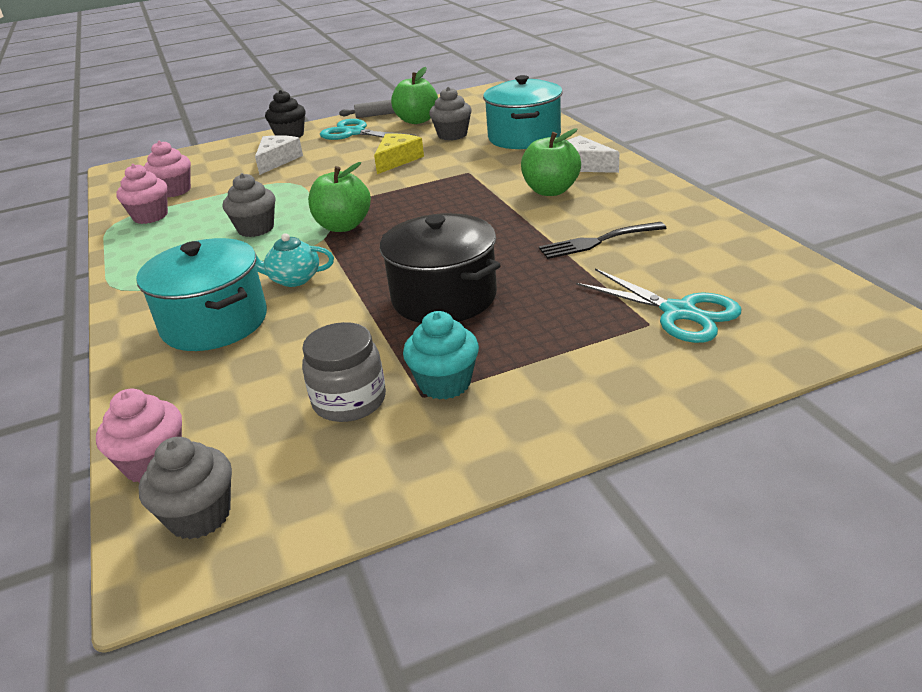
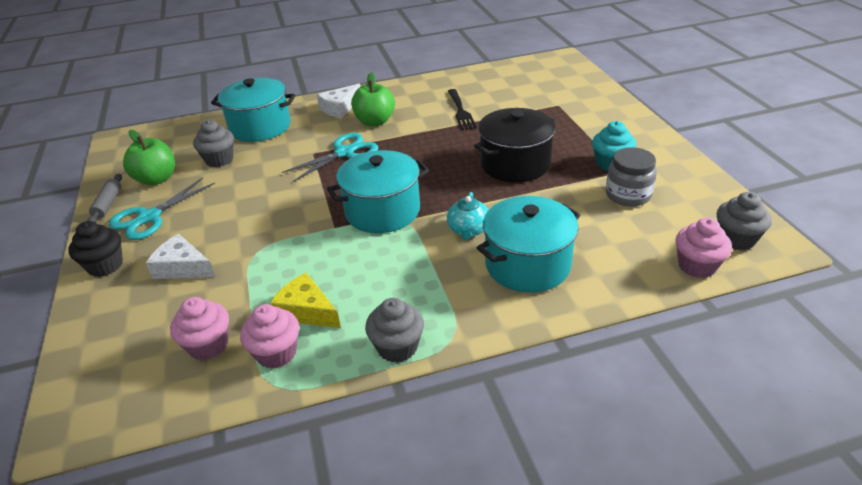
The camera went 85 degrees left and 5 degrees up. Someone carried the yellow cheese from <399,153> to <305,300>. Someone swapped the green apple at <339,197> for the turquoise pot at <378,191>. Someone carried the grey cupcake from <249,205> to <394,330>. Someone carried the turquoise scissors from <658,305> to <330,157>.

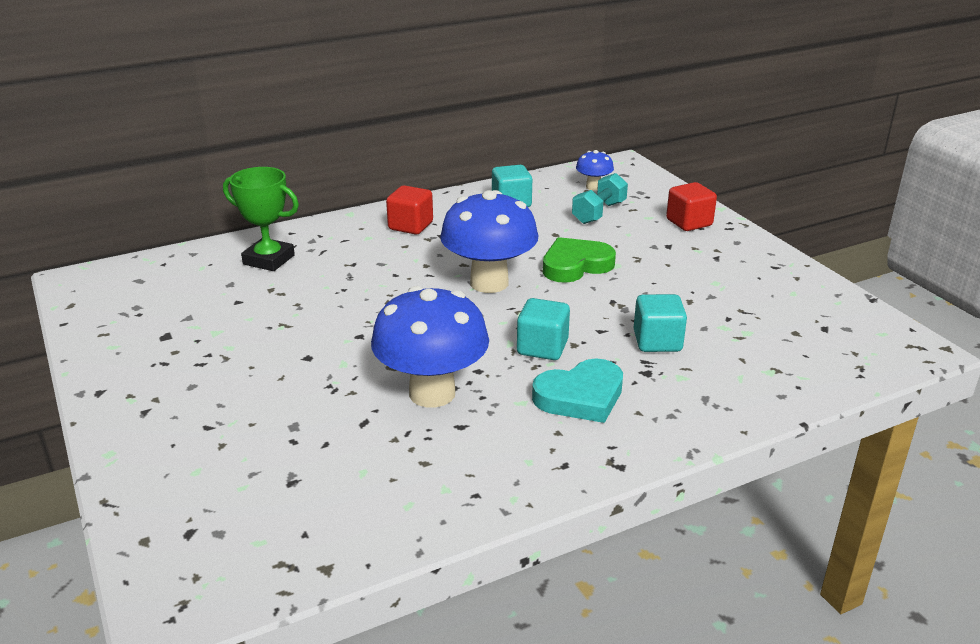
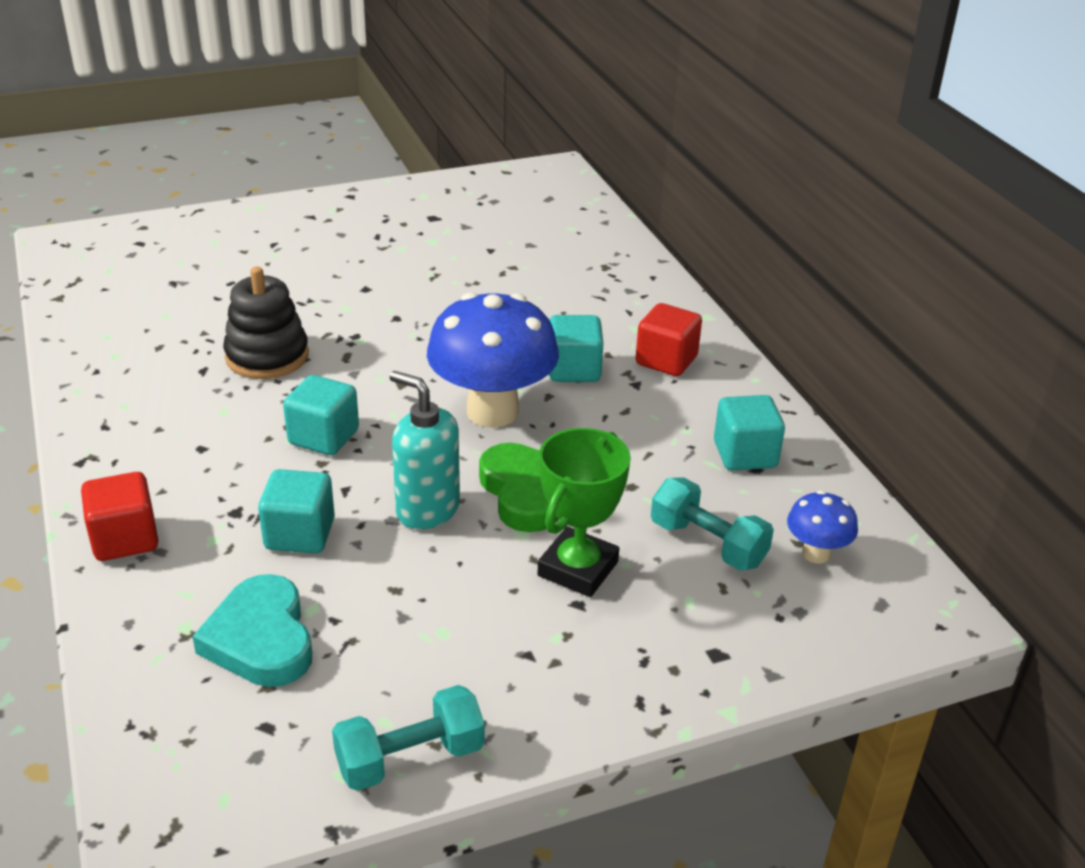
The camera went 95 degrees right and 5 degrees up. Someone carried the green trophy from <261,219> to <584,512>. Someone carried the red cube from <691,206> to <119,516>. Someone swapped the blue mushroom at <430,347> for the black stacking toy at <266,323>. Someone carried the turquoise heart from <577,391> to <252,630>. Someone put down the turquoise cube at <576,348>. Someone put down the turquoise soap dispenser at <425,450>. Someone put down the turquoise dumbbell at <408,738>.

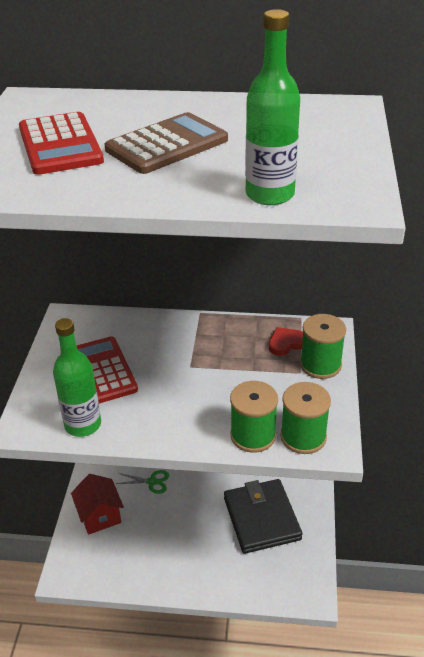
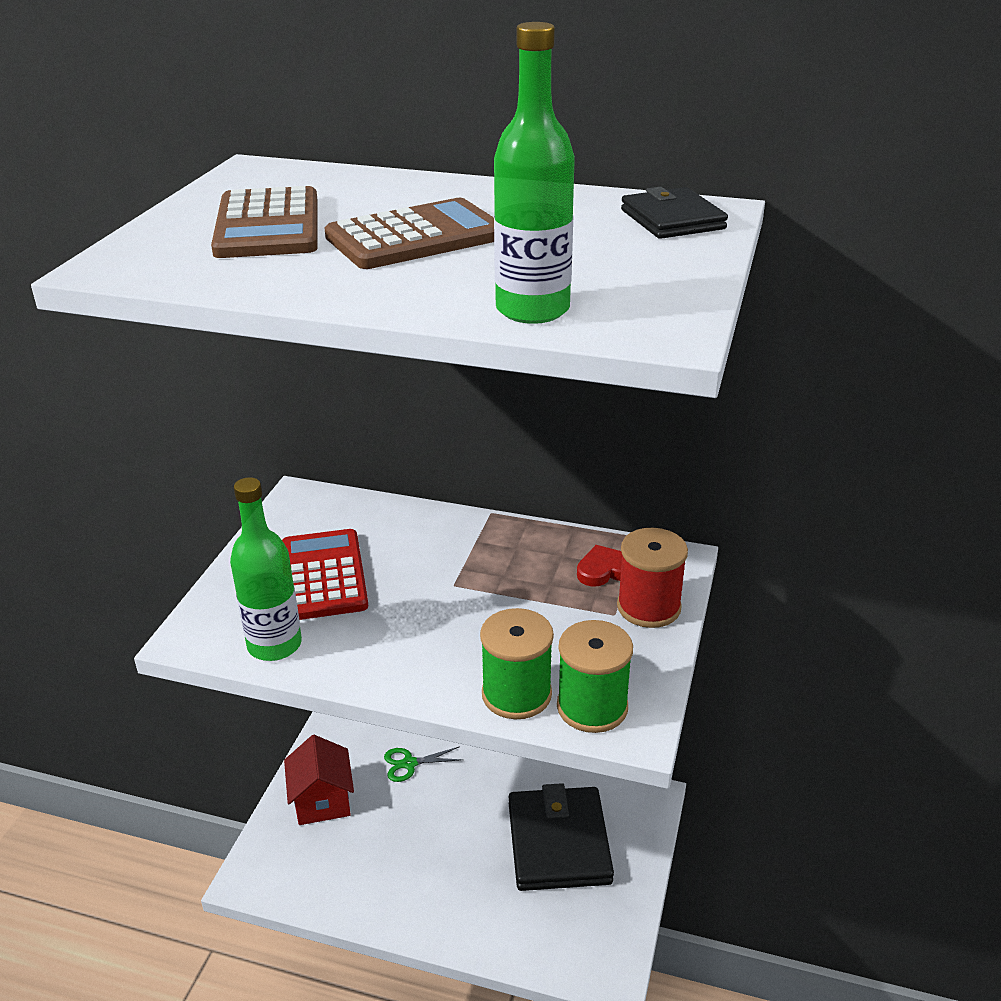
The camera went 10 degrees right and 5 degrees down. Someone repainted the red calculator at <61,143>, which became the brown calculator at <264,222>. Someone repainted the green spool at <323,346>, which became the red spool at <652,578>. Someone rotated the green scissors at <142,482> by 150 degrees clockwise. Someone put down the black wallet at <674,213>.

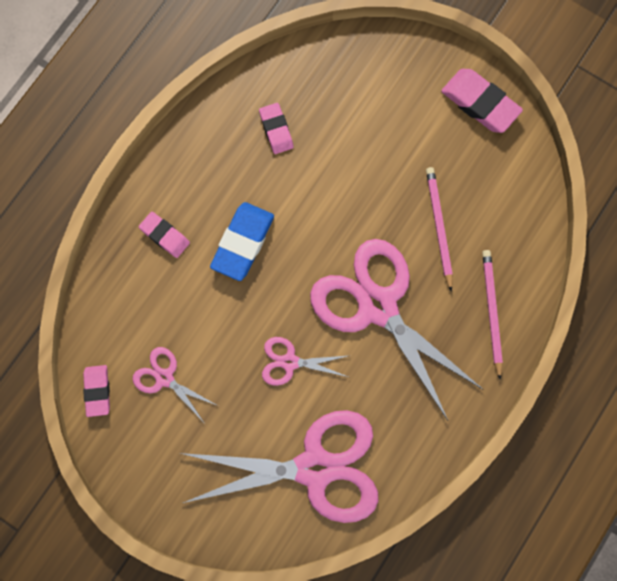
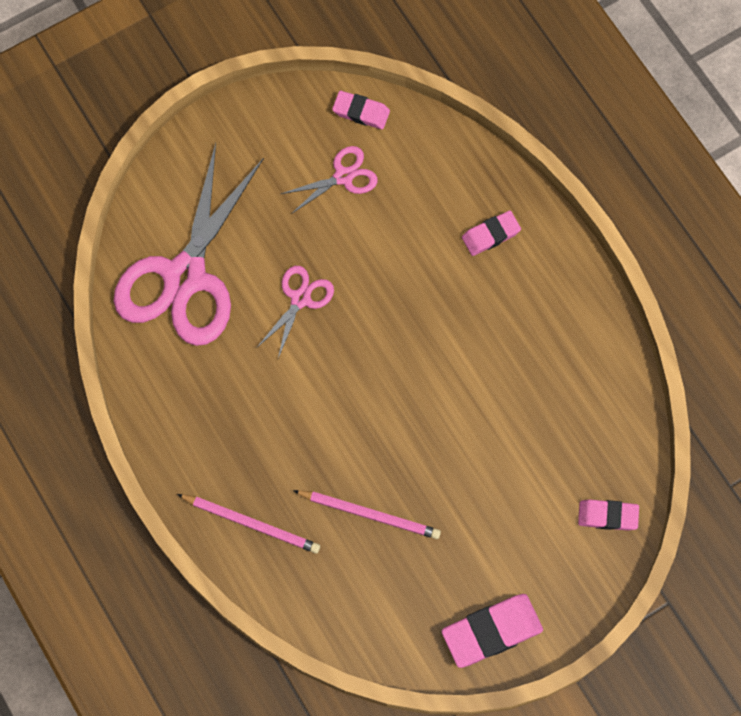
The camera went 115 degrees right and 5 degrees down. Someone carried the pink eraser from <276,128> to <608,515>. Someone took away the blue eraser at <242,241>. Someone took away the pink scissors at <397,329>.

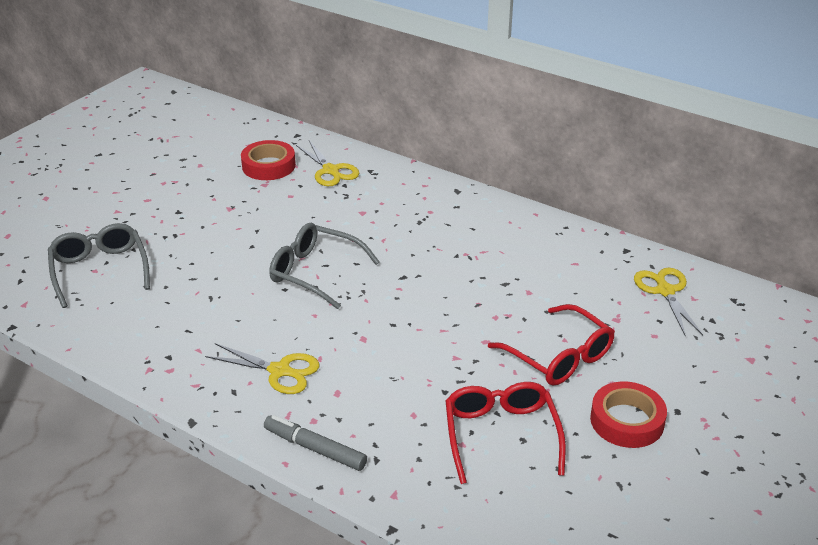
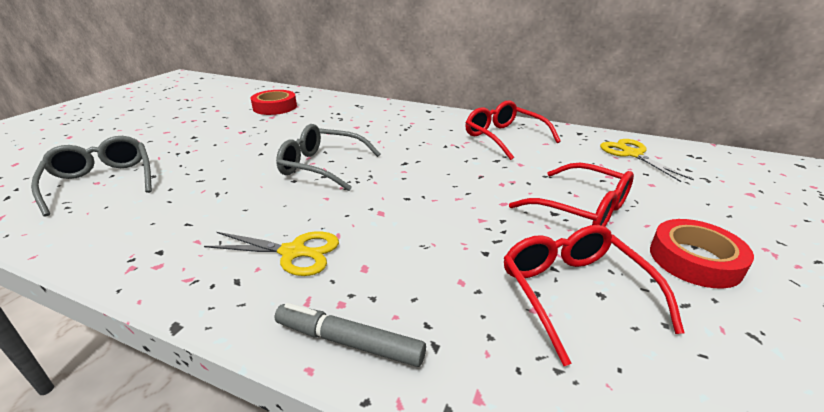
The camera went 10 degrees left and 5 degrees down. Someone took away the yellow scissors at <328,163>. Someone put down the red glasses at <513,130>.

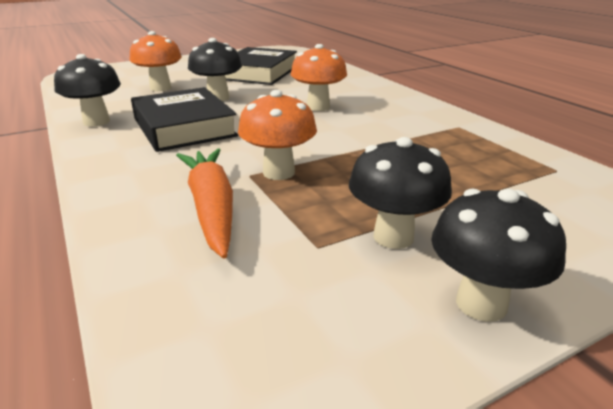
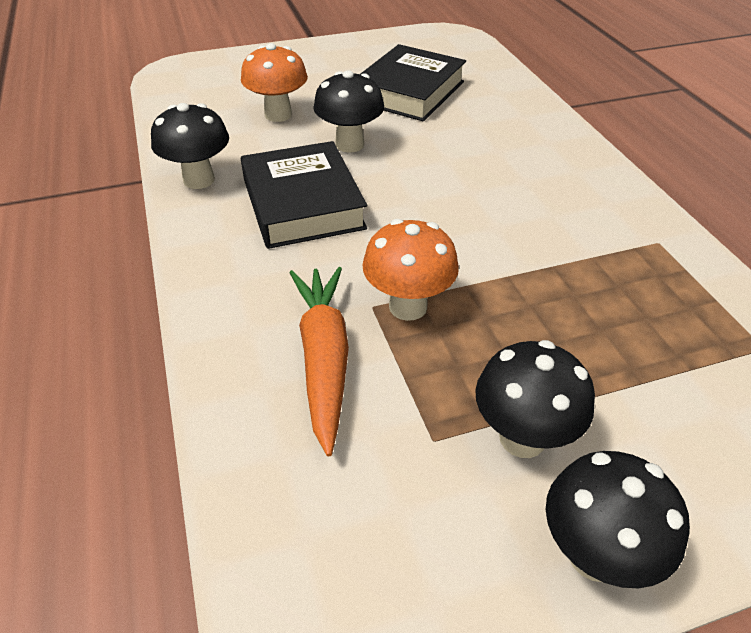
The camera went 10 degrees right and 15 degrees up. Someone took away the orange mushroom at <319,77>.

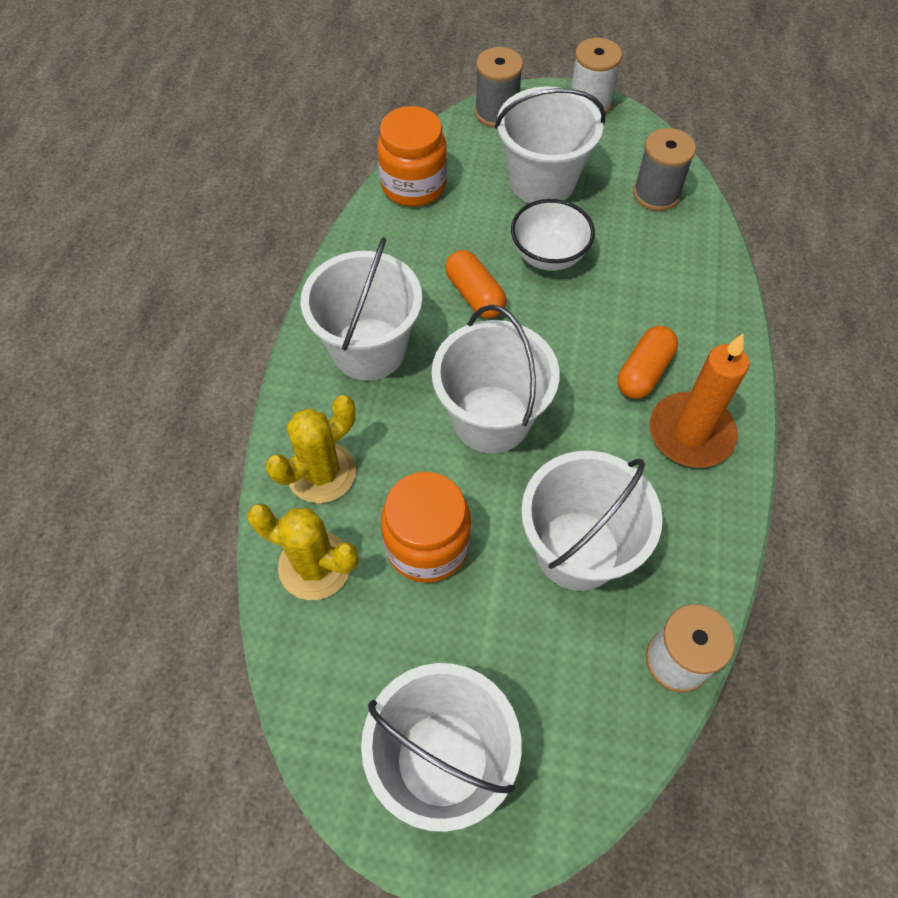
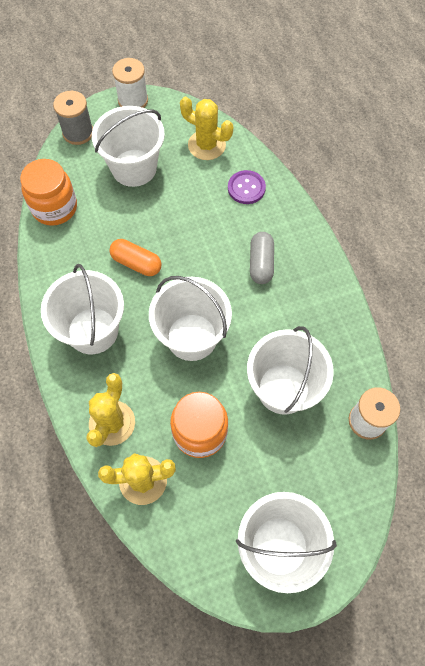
The camera went 30 degrees left and 5 degrees up. Someone swapped the grey spool at <664,169> for the yellow cactus at <206,128>. Someone took away the white bowl at <553,235>. Someone repainted the orange capsule at <647,362>, which became the grey capsule at <262,258>. Someone took away the orange candle at <699,401>. Someone put down the purple button at <247,187>.

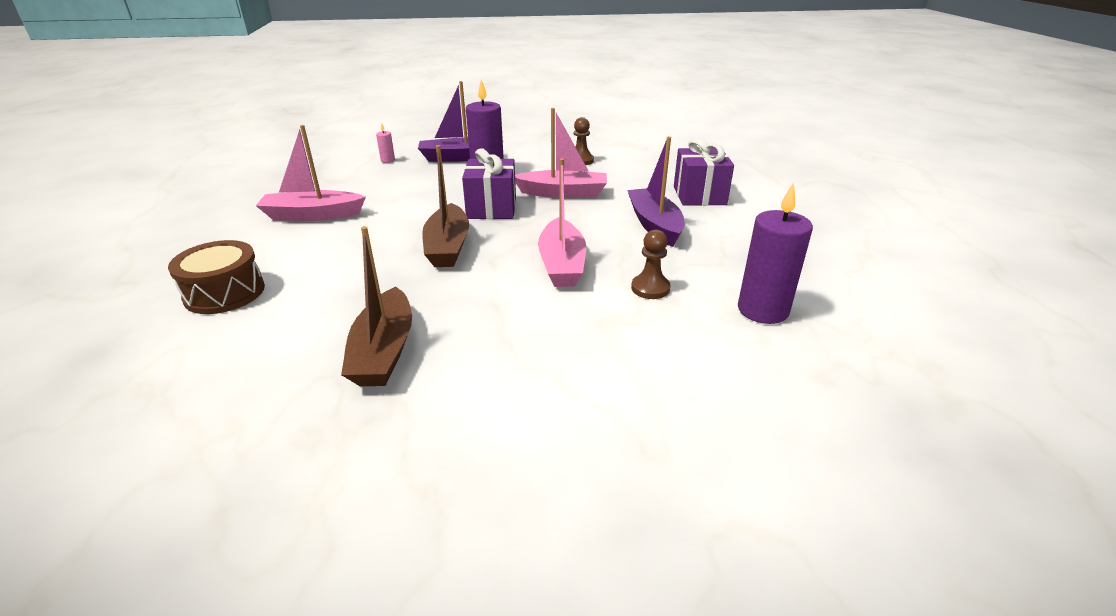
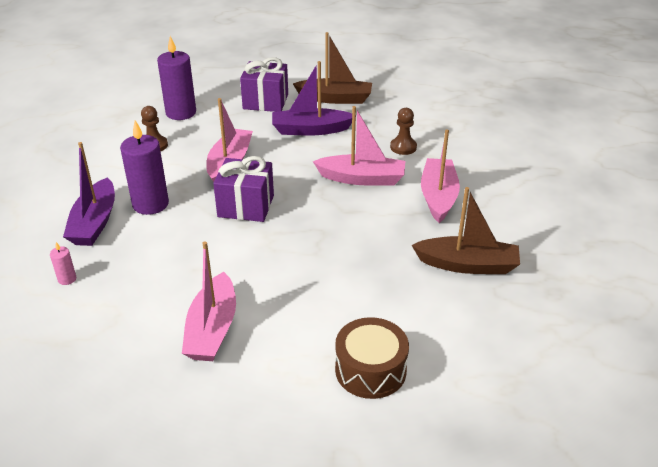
The camera went 80 degrees left and 5 degrees up. Someone carried the brown boat from <445,206> to <332,68>. Someone carried the purple candle from <775,253> to <176,78>. Someone put down the pink boat at <440,176>.

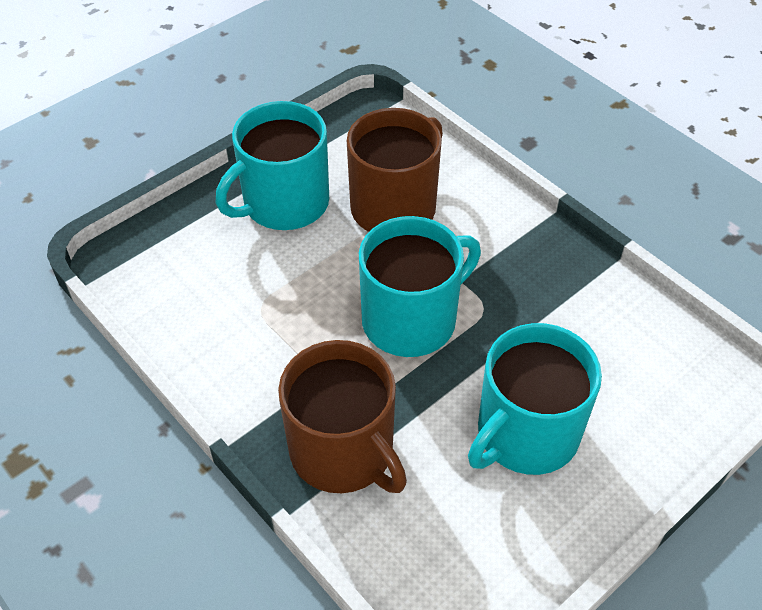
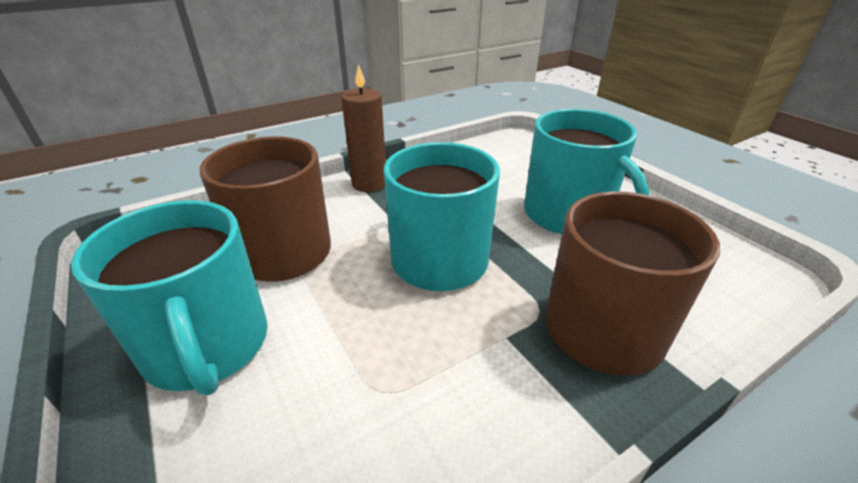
The camera went 80 degrees left and 15 degrees down. Someone put down the brown candle at <363,128>.

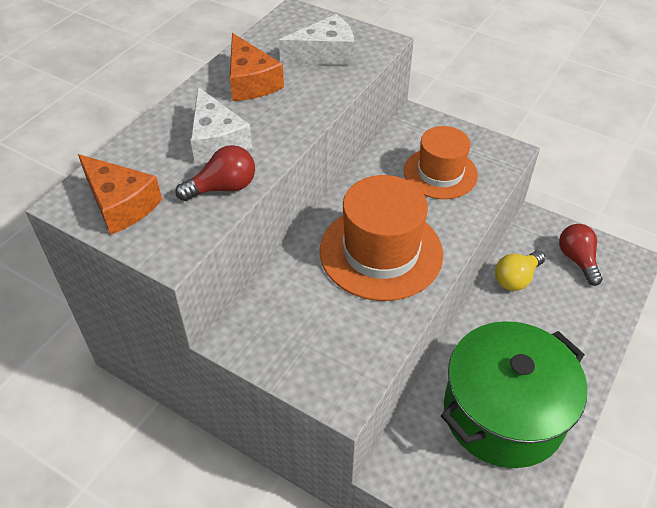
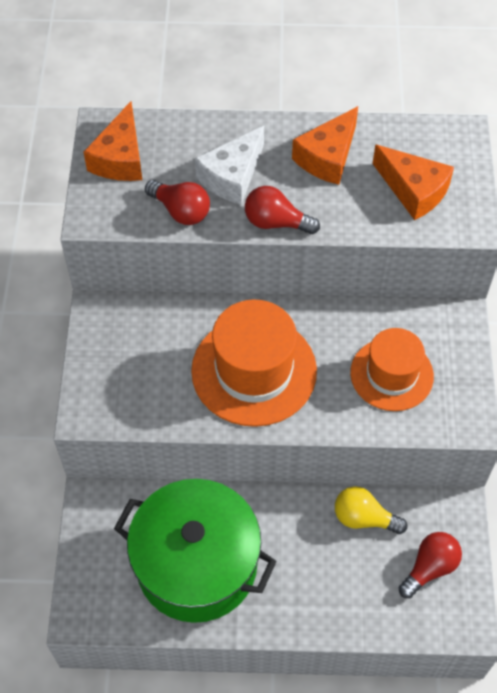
The camera went 60 degrees right and 10 degrees up. Someone repainted the white cheese at <316,39>, which became the orange cheese at <413,182>. Someone put down the red light bulb at <282,210>.

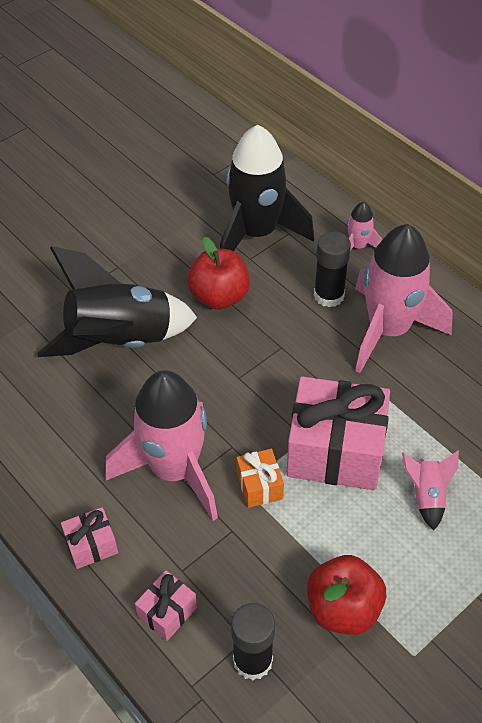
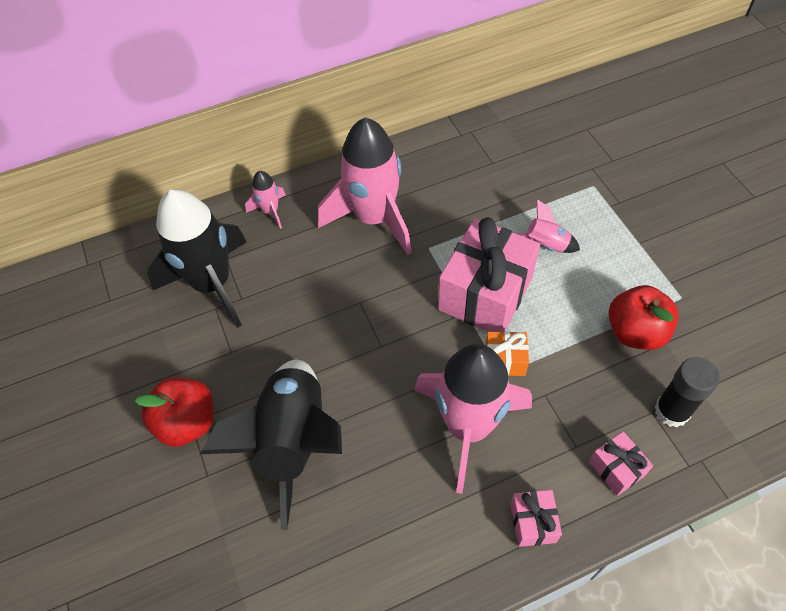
The camera went 70 degrees left and 5 degrees up. Someone took away the black glue stick at <332,269>. Someone carried the red apple from <218,273> to <174,412>.

